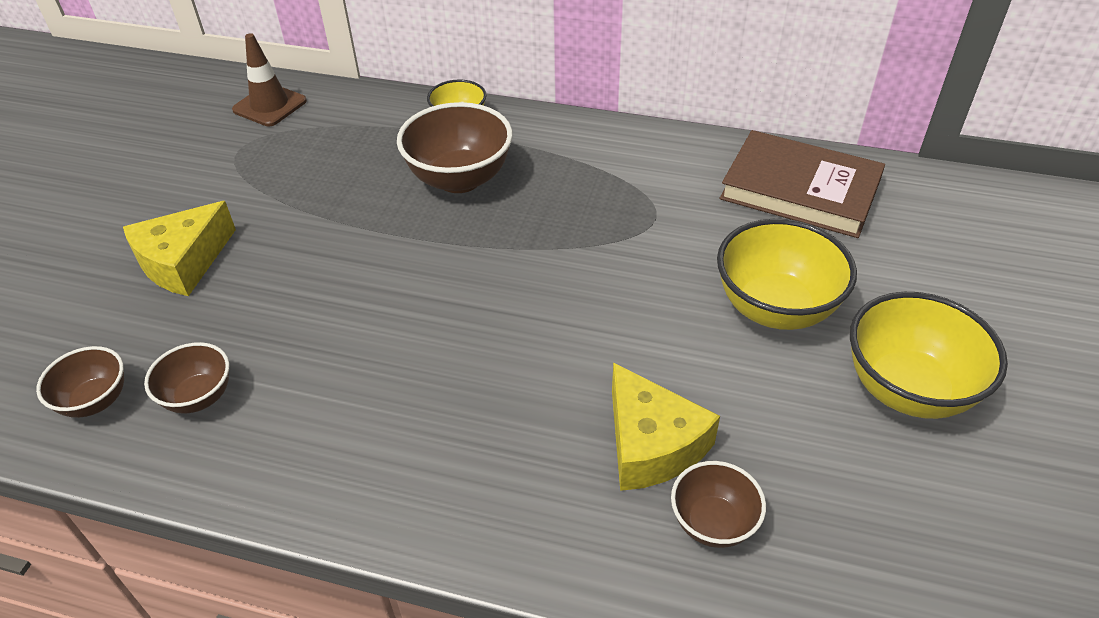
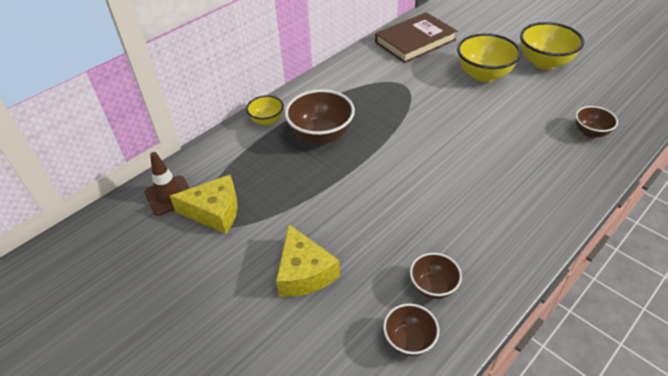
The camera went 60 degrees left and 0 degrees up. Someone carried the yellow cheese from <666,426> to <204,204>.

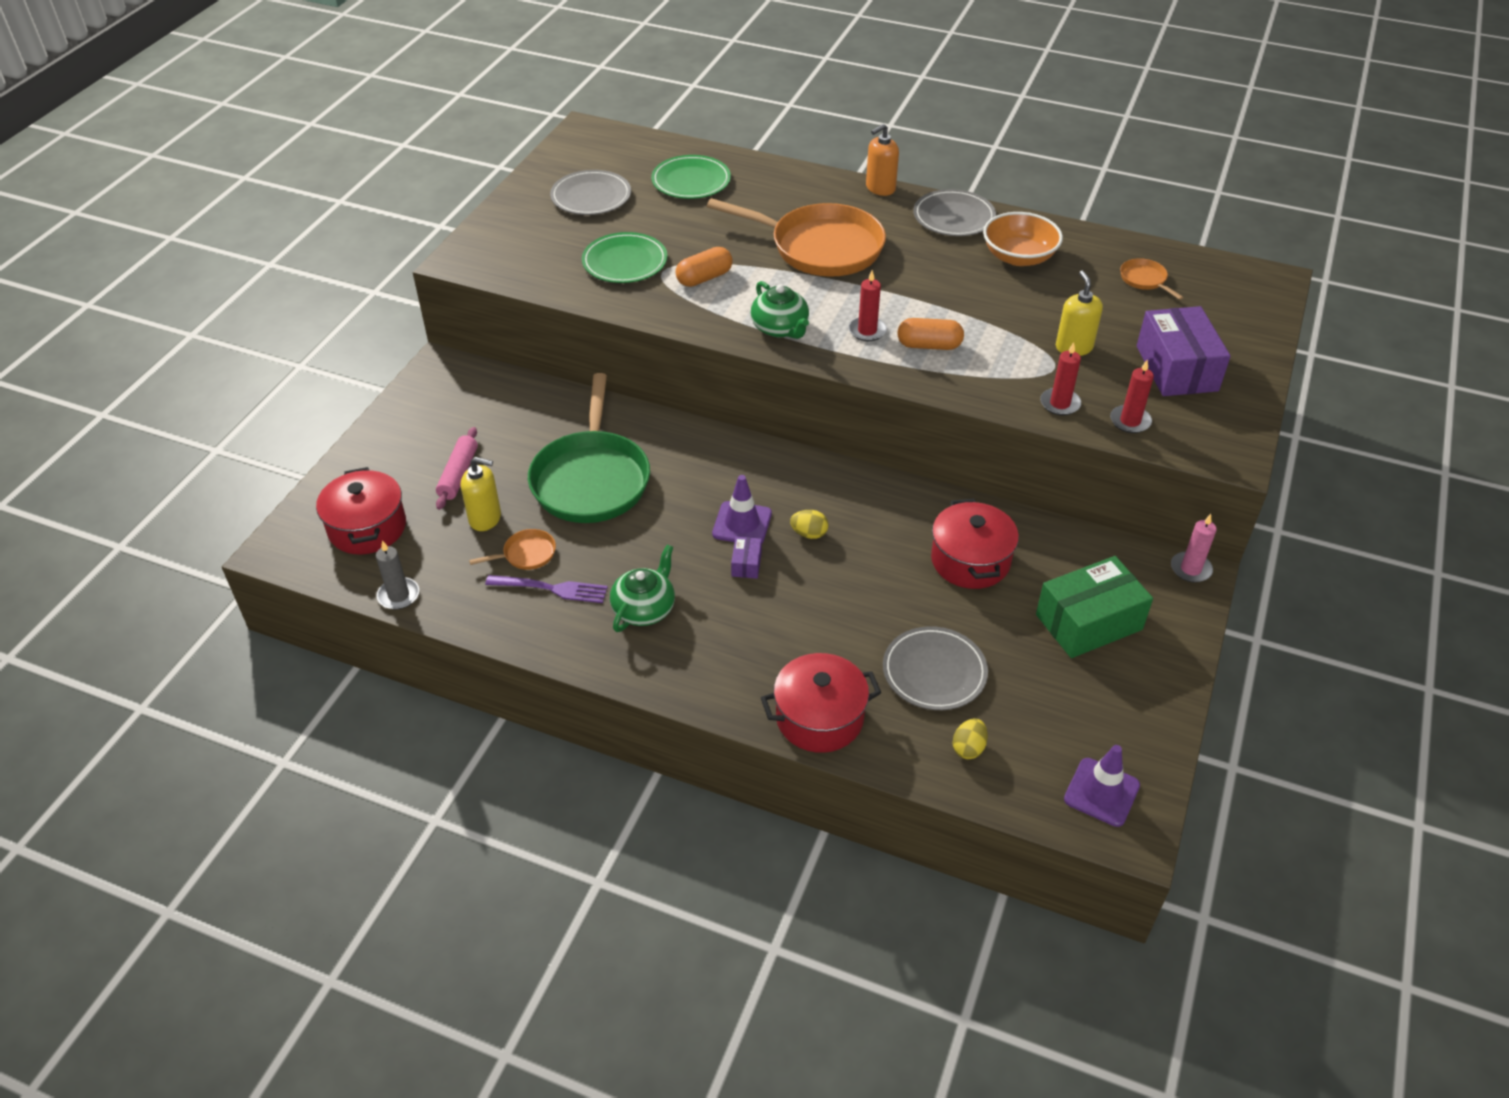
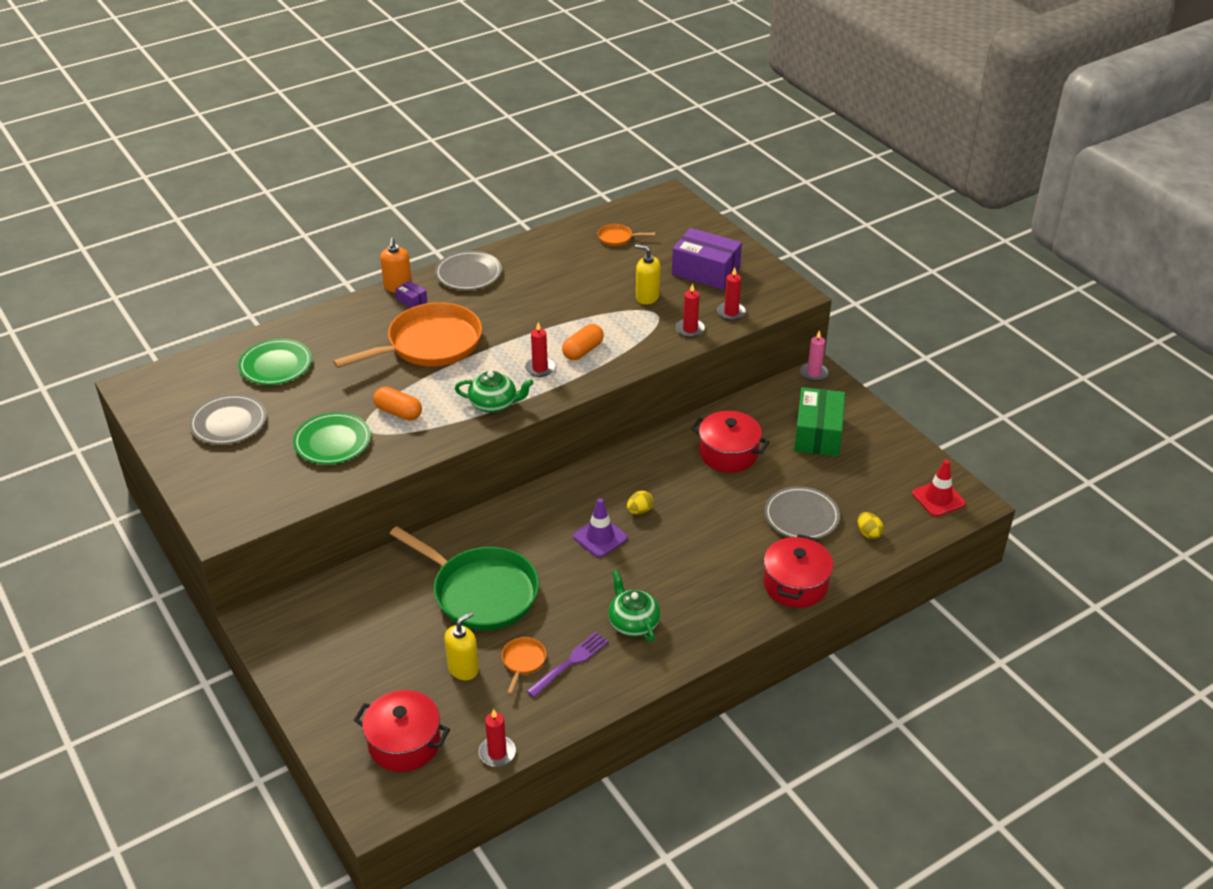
The camera went 55 degrees left and 5 degrees down. Someone took away the orange bowl at <1023,239>. Someone rotated the orange capsule at <704,267> by 60 degrees counterclockwise. Someone took away the pink rolling pin at <457,468>. Someone carried the purple box from <746,558> to <411,294>. Someone repainted the grey candle at <397,574>, which became the red candle at <497,738>. Someone repainted the purple traffic cone at <1102,786>, which became the red traffic cone at <939,488>.

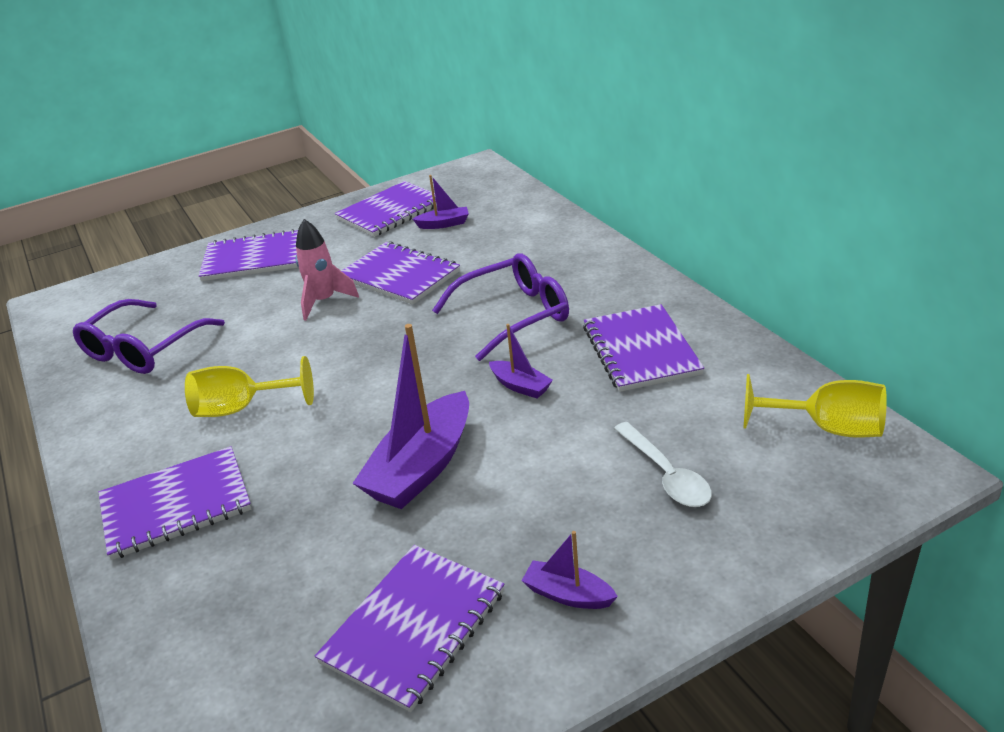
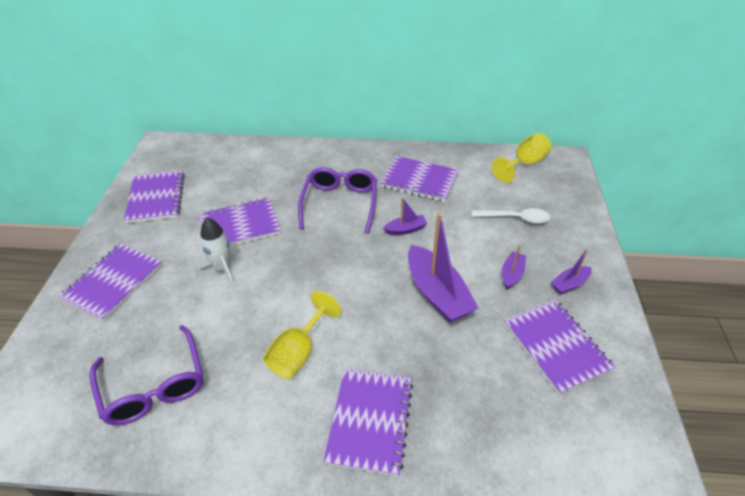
The camera went 60 degrees left and 10 degrees up. Someone carried the purple boat from <441,202> to <514,267>. Someone repainted the pink rocket at <327,270>, which became the white rocket at <217,251>.

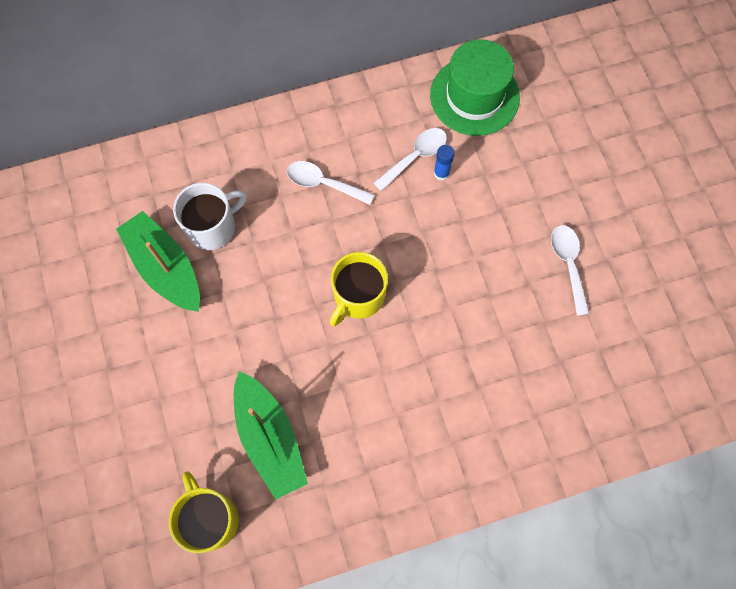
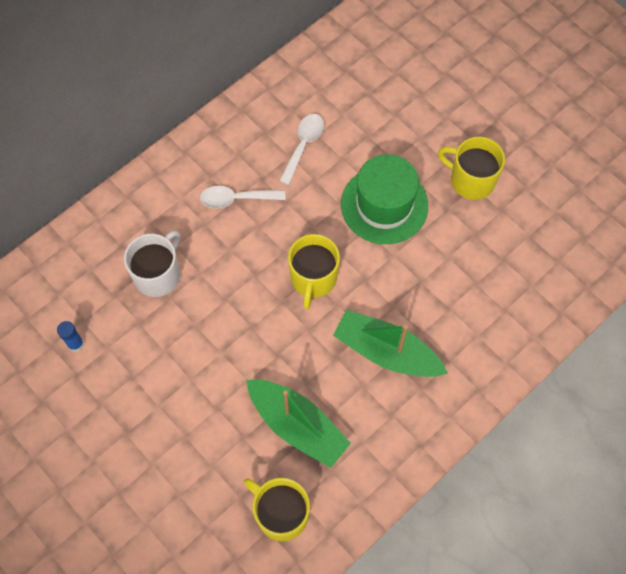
The camera went 25 degrees left and 5 degrees down. Someone carried the green hat from <475,87> to <384,199>. Someone carried the blue glue stick from <444,163> to <70,336>. Someone carried the green boat from <158,261> to <390,343>. Someone swapped the white spoon at <570,270> for the yellow mug at <471,168>.

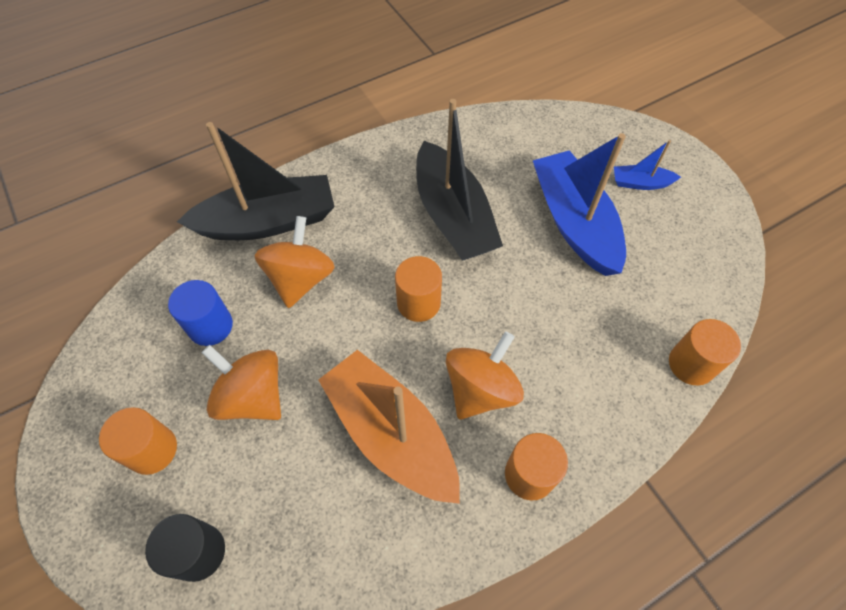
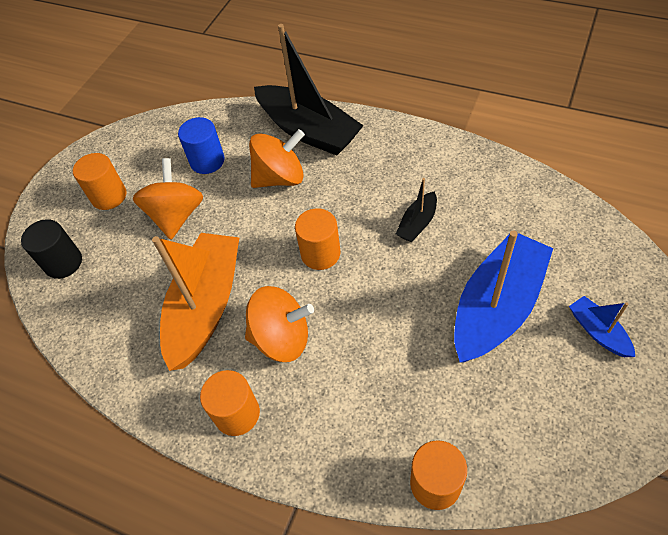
The camera went 60 degrees right and 5 degrees down. Someone scaled the black boat at <459,180> by 0.46.

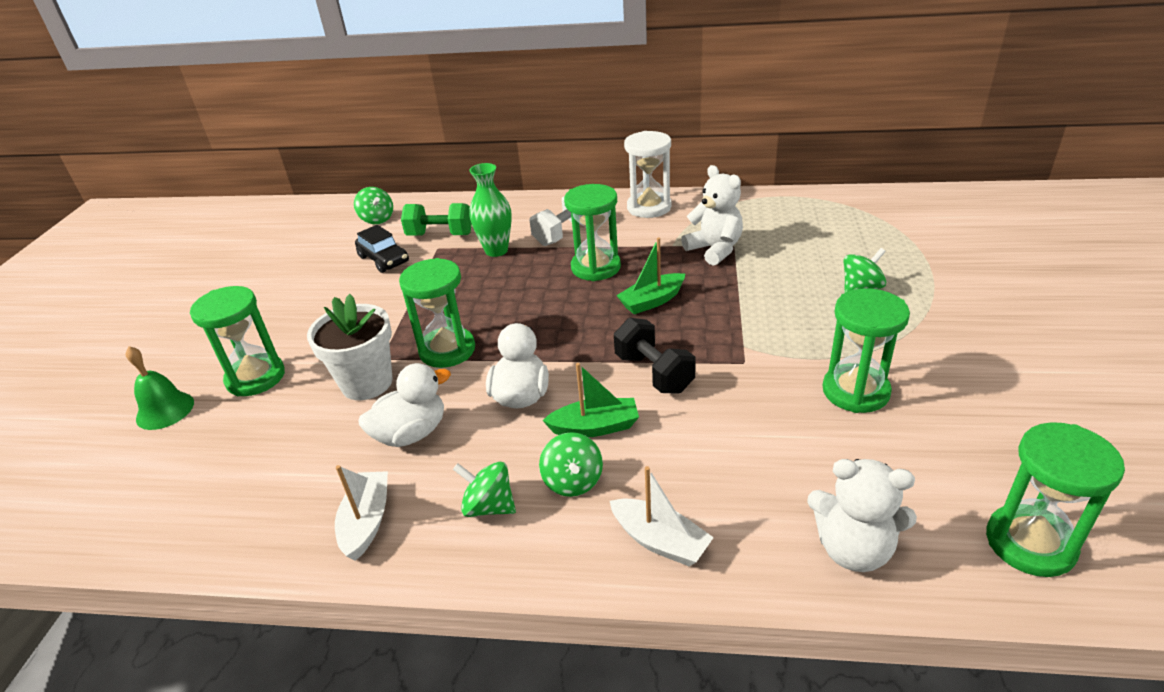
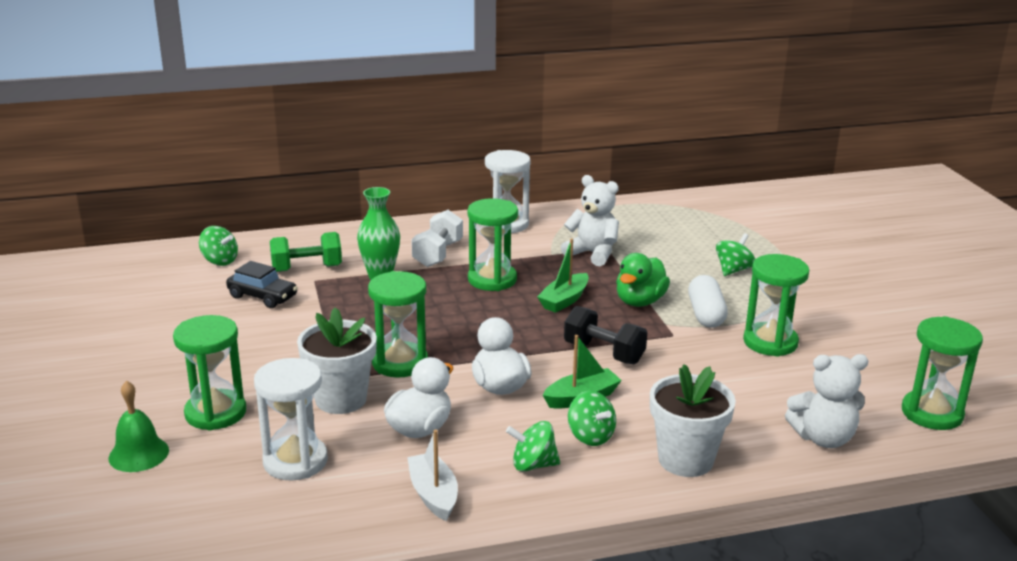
The camera went 25 degrees left and 10 degrees down. Someone swapped the white boat at <662,516> for the white flower pot at <693,420>. Someone put down the green duck at <643,280>. Someone put down the white capsule at <708,301>. Someone put down the white hourglass at <291,419>.

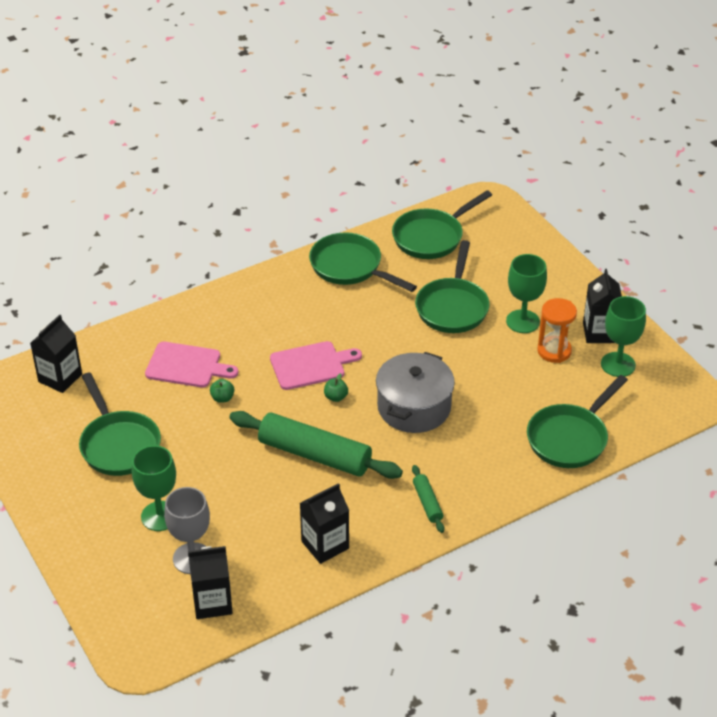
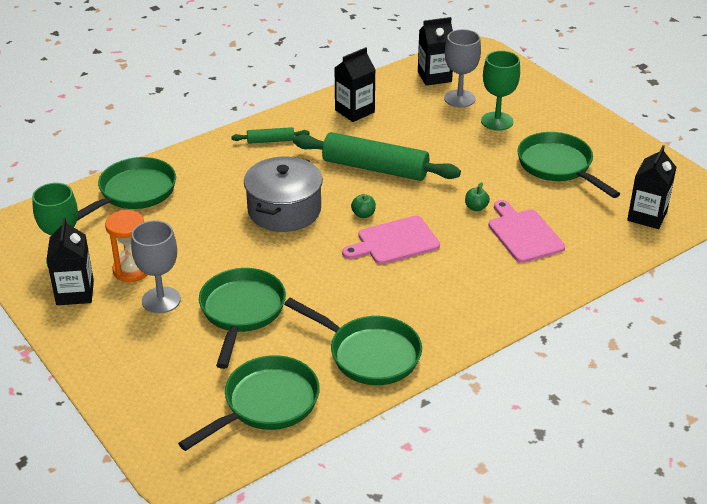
The camera went 175 degrees right and 5 degrees down. Someone repainted the green goblet at <526,293>, which became the grey goblet at <156,266>. Someone rotated the pink cutting board at <191,365> by 60 degrees clockwise. Someone rotated the green rolling pin at <428,499> by 75 degrees counterclockwise.

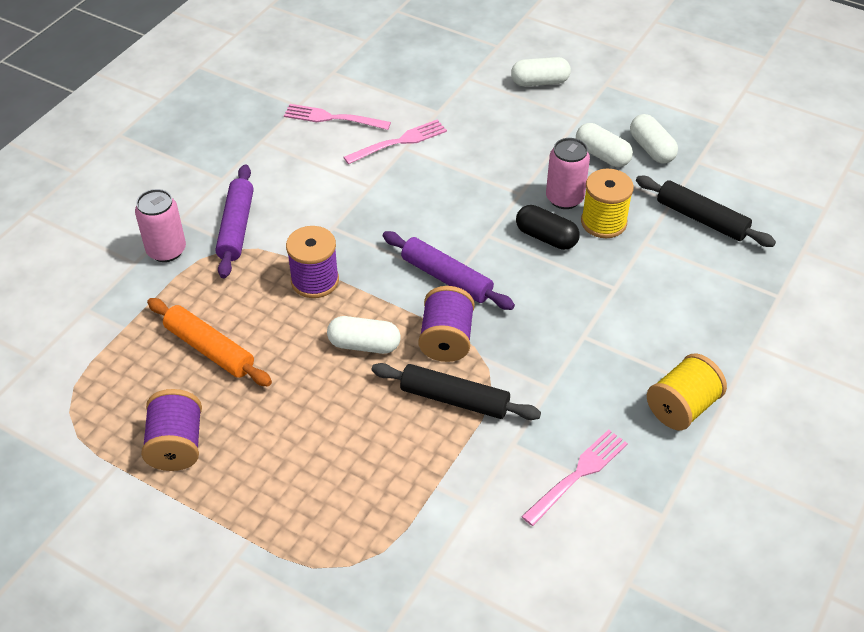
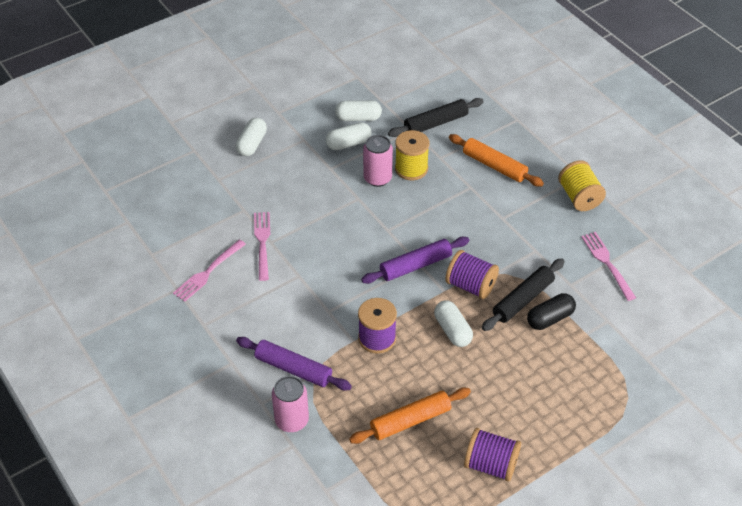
The camera went 65 degrees left and 0 degrees up. Someone carried the black capsule from <548,227> to <551,311>. Someone rotated the white capsule at <364,335> by 60 degrees counterclockwise. Someone put down the orange rolling pin at <496,160>.

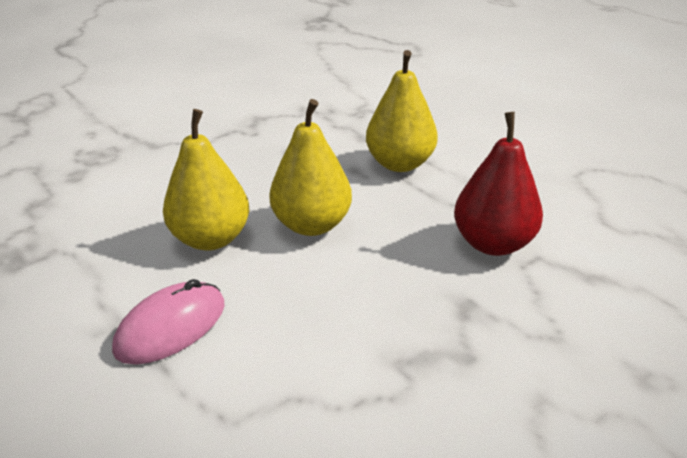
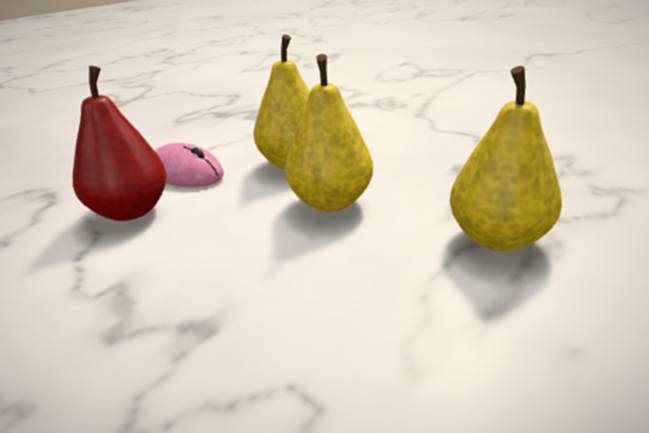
The camera went 80 degrees right and 5 degrees down. Someone carried the red pear from <498,184> to <120,143>.

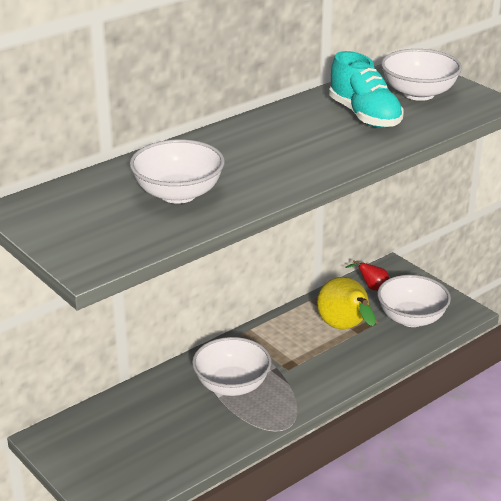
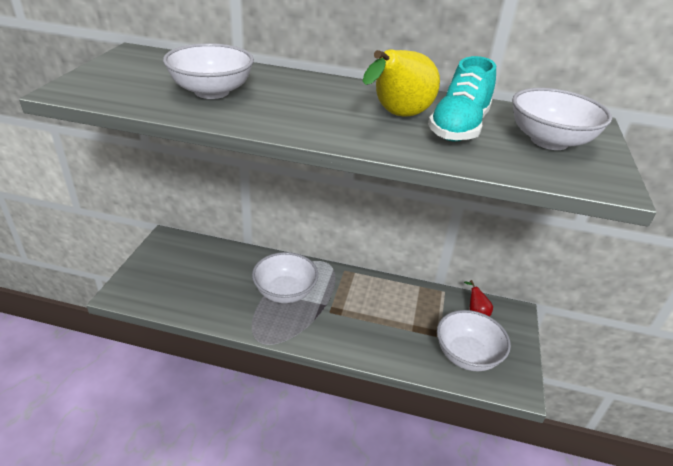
The camera went 50 degrees right and 5 degrees up. Someone carried the yellow pear from <346,303> to <401,83>.

